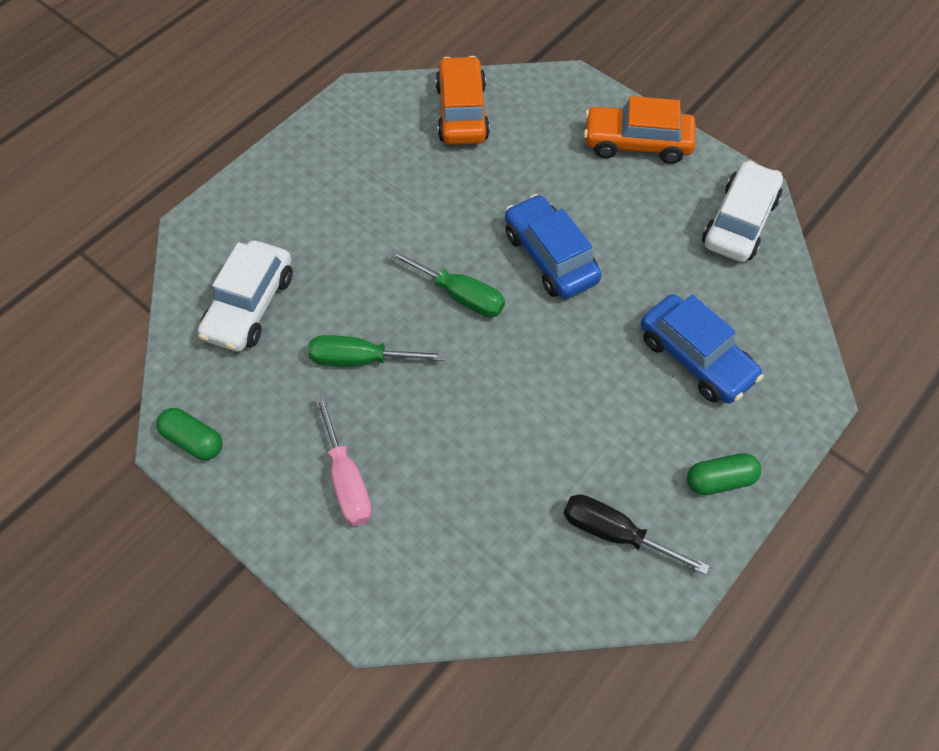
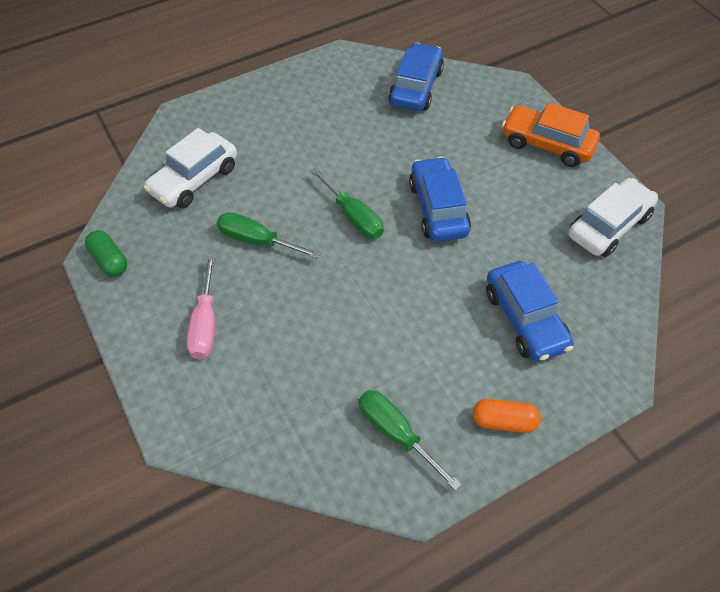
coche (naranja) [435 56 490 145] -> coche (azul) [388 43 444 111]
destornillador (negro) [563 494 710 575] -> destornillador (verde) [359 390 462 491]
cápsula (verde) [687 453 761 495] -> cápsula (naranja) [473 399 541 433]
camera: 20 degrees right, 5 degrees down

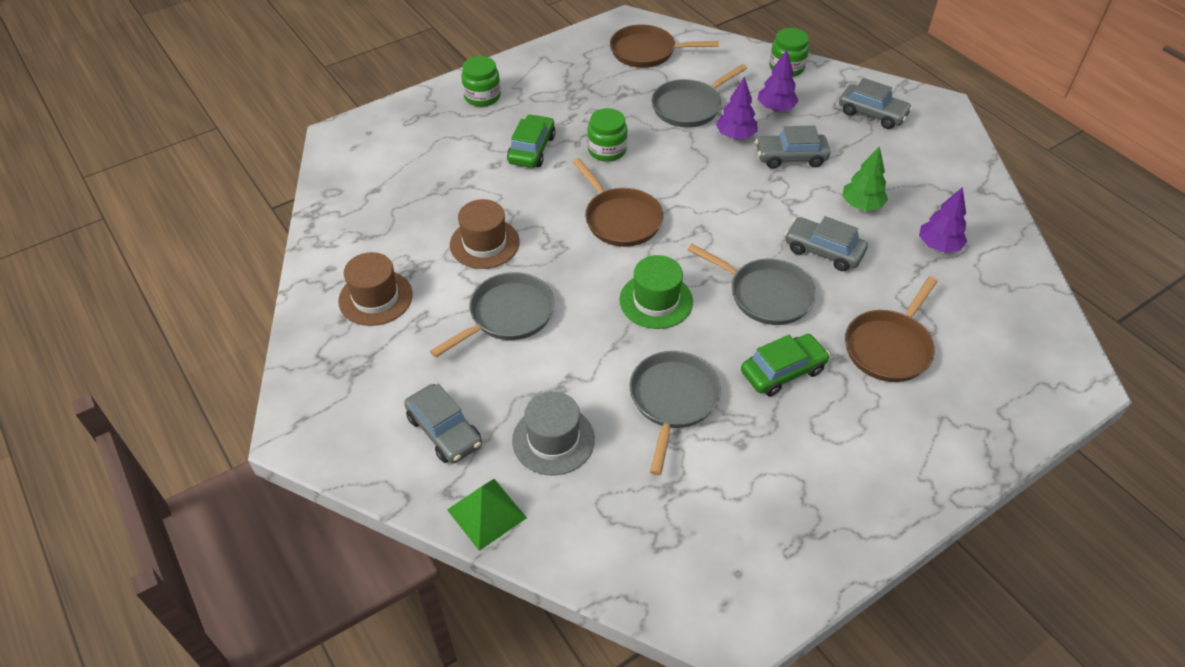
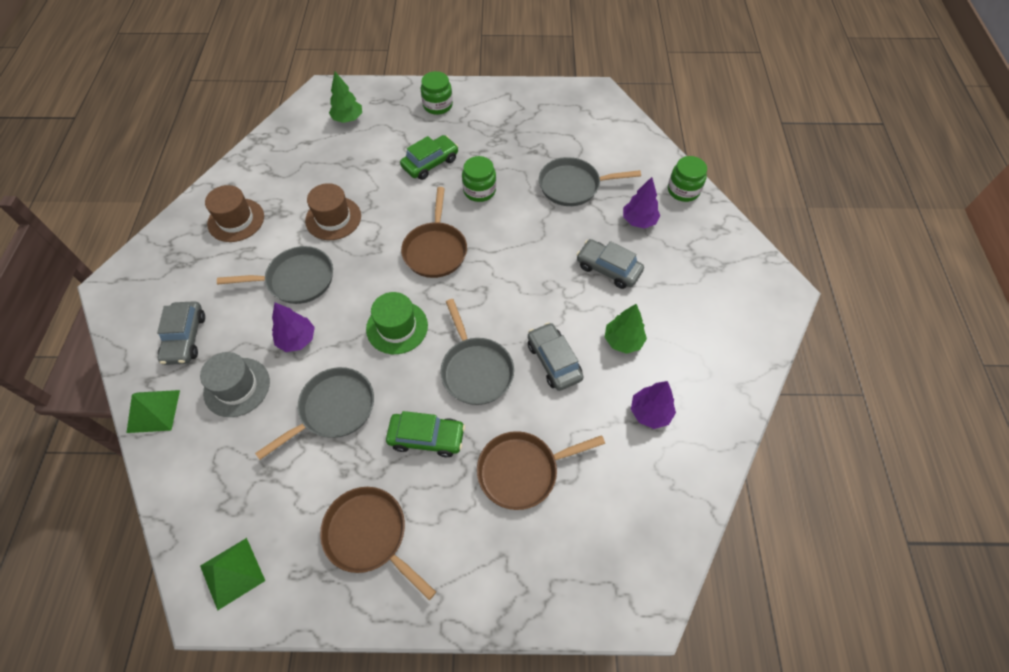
coche (gris) [839 78 912 129] -> none
none -> pirámide (verde) [200 538 265 610]
none -> árbol (verde) [329 72 362 123]
sartén (marrón) [610 25 719 68] -> sartén (marrón) [320 487 436 600], shifted
árbol (morado) [716 77 758 139] -> árbol (morado) [272 302 315 352], shifted
camera: 35 degrees right, 10 degrees up

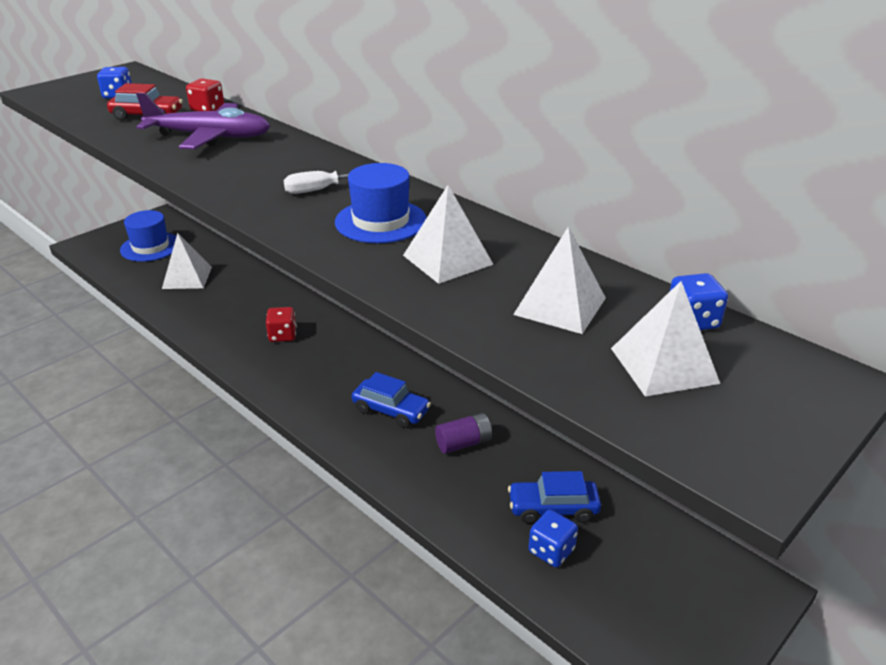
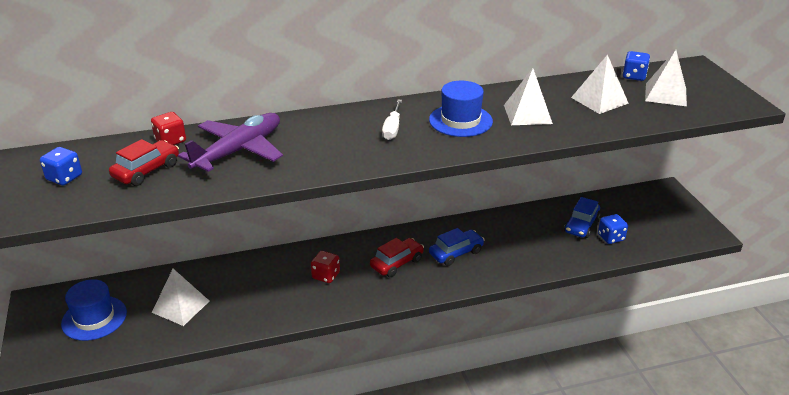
pila (morado) [435 413 492 454] -> none
none -> coche (rojo) [370 238 424 277]
camera: 60 degrees left, 0 degrees up

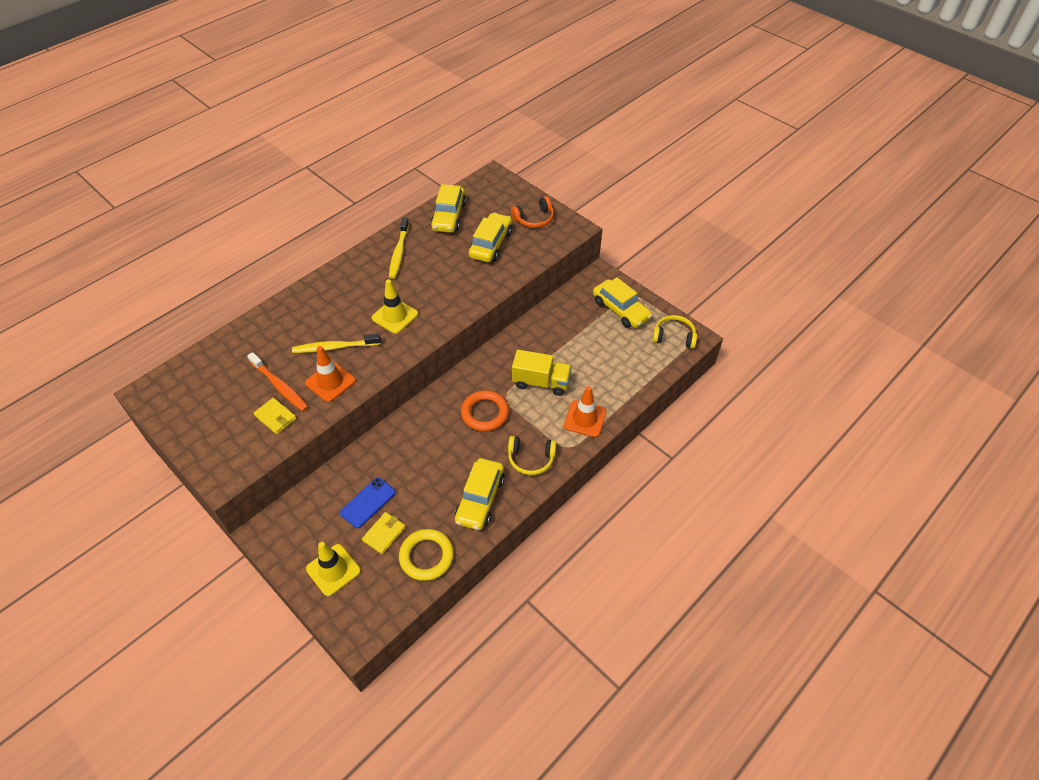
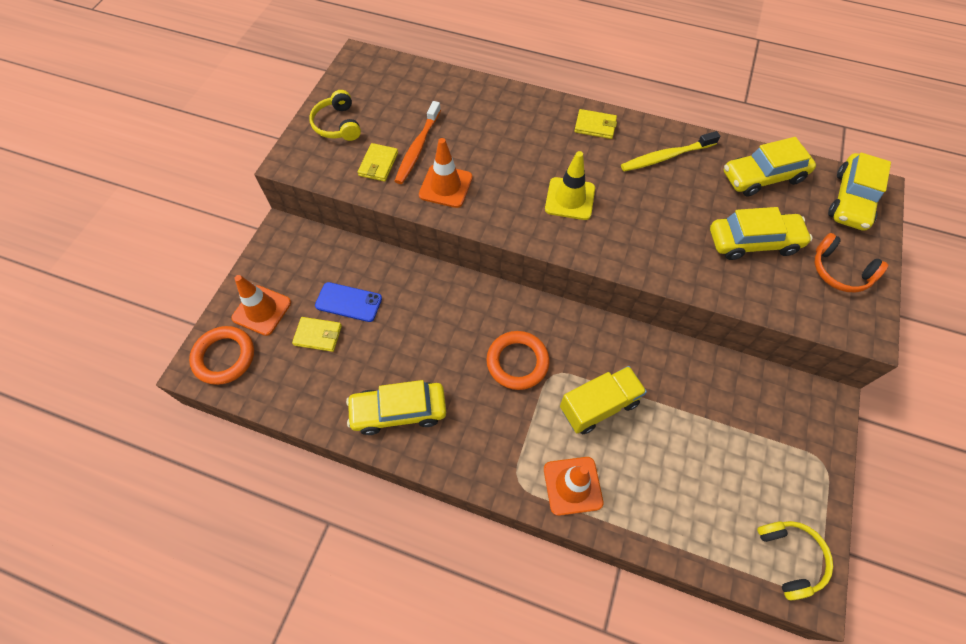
cepillo de dientes (amarillo) [292 334 381 353] -> none
anillo (amarillo) [399 529 454 581] -> none
none -> anillo (naranja) [189 326 254 385]
none -> cartera (amarillo) [575 109 617 139]
auriculares (amarillo) [508 436 557 475] -> auriculares (amarillo) [309 90 361 141], shifted
coche (amarillo) [593 277 652 328] -> coche (amarillo) [828 153 891 231], shifted
cono de tráfico (amarillo) [306 542 361 596] -> cono de tráfico (naranja) [231 275 291 336]
camión (amarillo) [512 350 572 396] -> camión (amarillo) [560 366 647 434], 105 degrees counterclockwise
camera: 65 degrees right, 10 degrees up

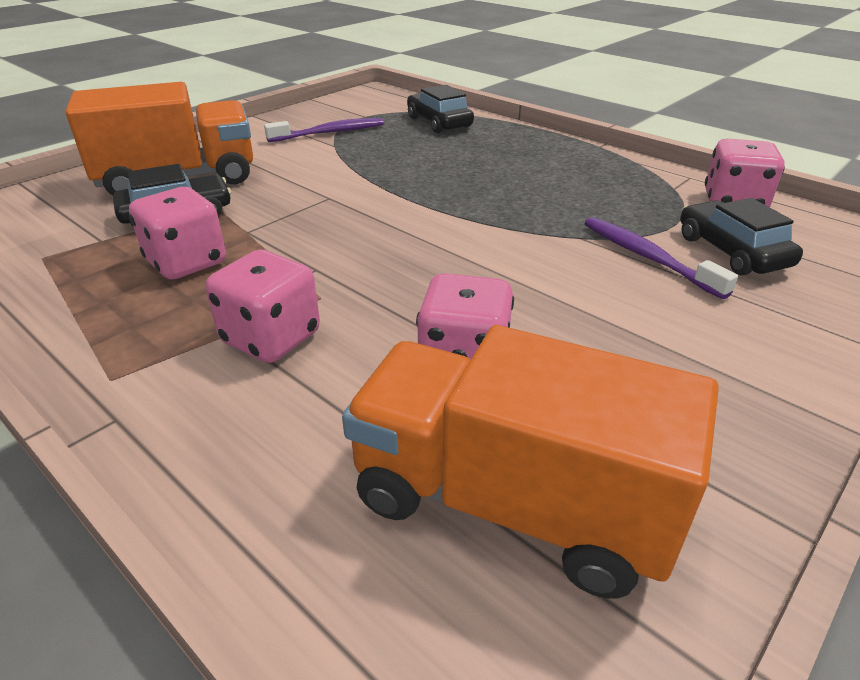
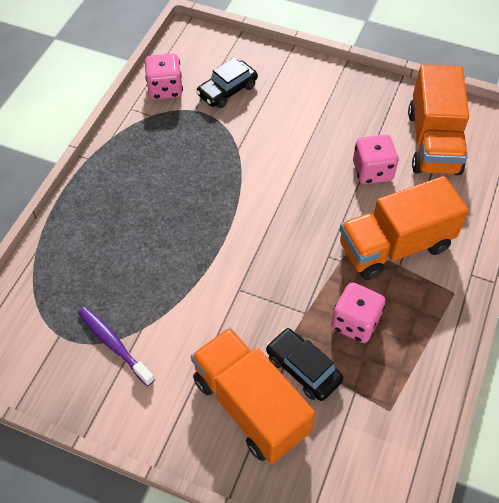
coche (negro) [407 85 474 133] -> none
cepillo de dientes (morado) [584 217 738 299] -> none
dado (rosa) [206 250 320 363] -> camión (naranja) [340 176 469 280]
camera: 110 degrees left, 20 degrees up

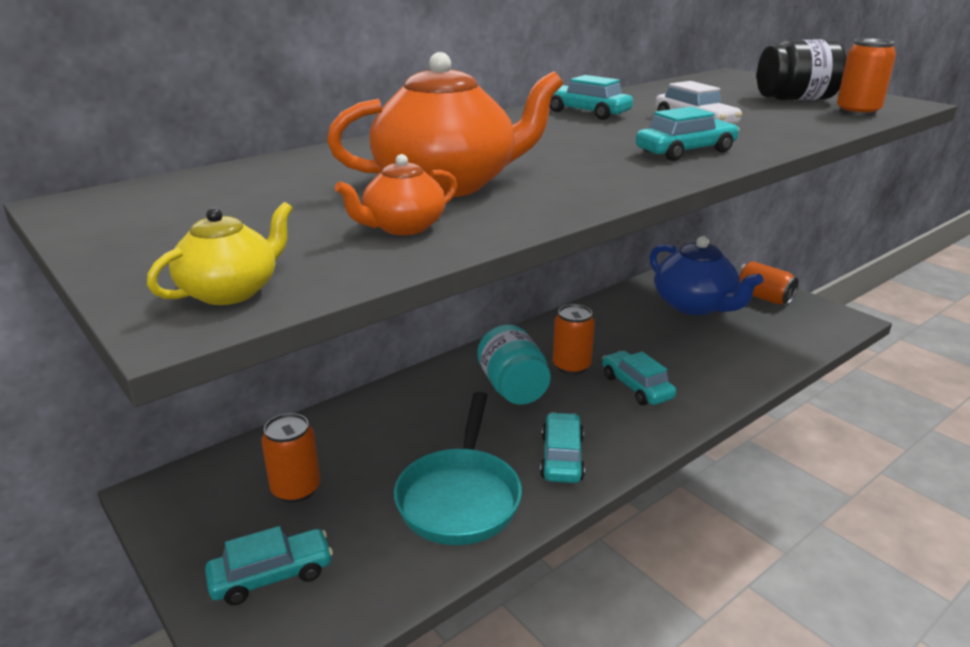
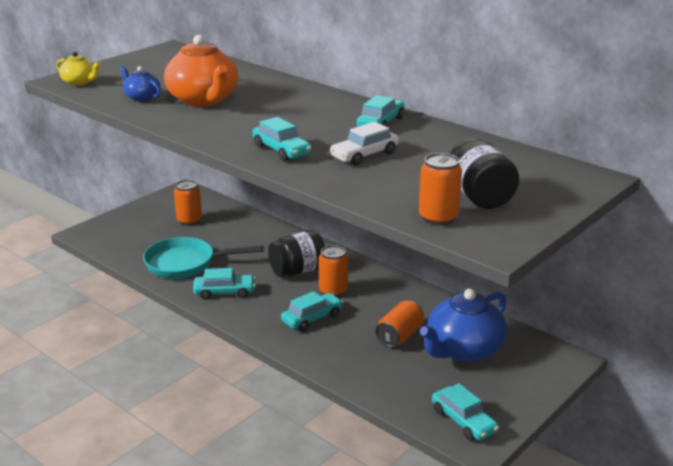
coche (turquesa) [205 526 333 605] -> coche (turquesa) [432 383 499 440], shifted
lata (naranja) [738 261 799 305] -> lata (naranja) [376 300 424 347], shifted
tetera (naranja) [335 154 457 235] -> tetera (azul) [120 66 161 102]
tarro (turquesa) [477 324 551 405] -> tarro (negro) [268 230 325 277]
camera: 80 degrees right, 0 degrees up

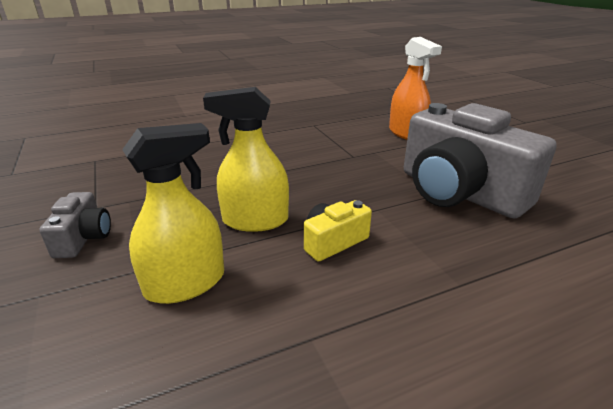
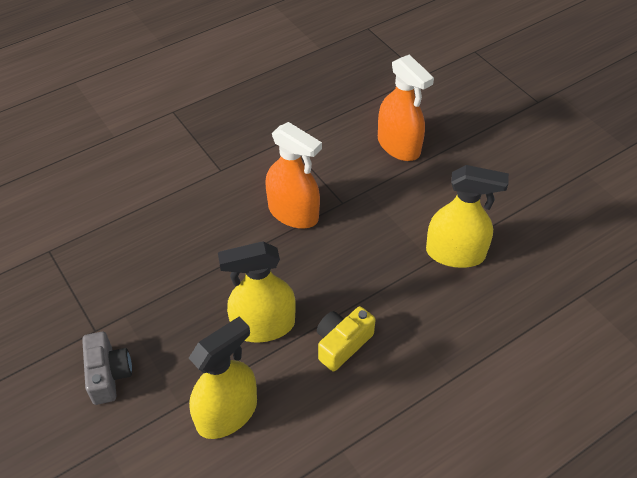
none -> pulverizador (naranja) [265 122 322 229]
cámara (gris) [404 103 557 218] -> pulverizador (amarillo) [426 165 509 268]
camera: 10 degrees left, 20 degrees up

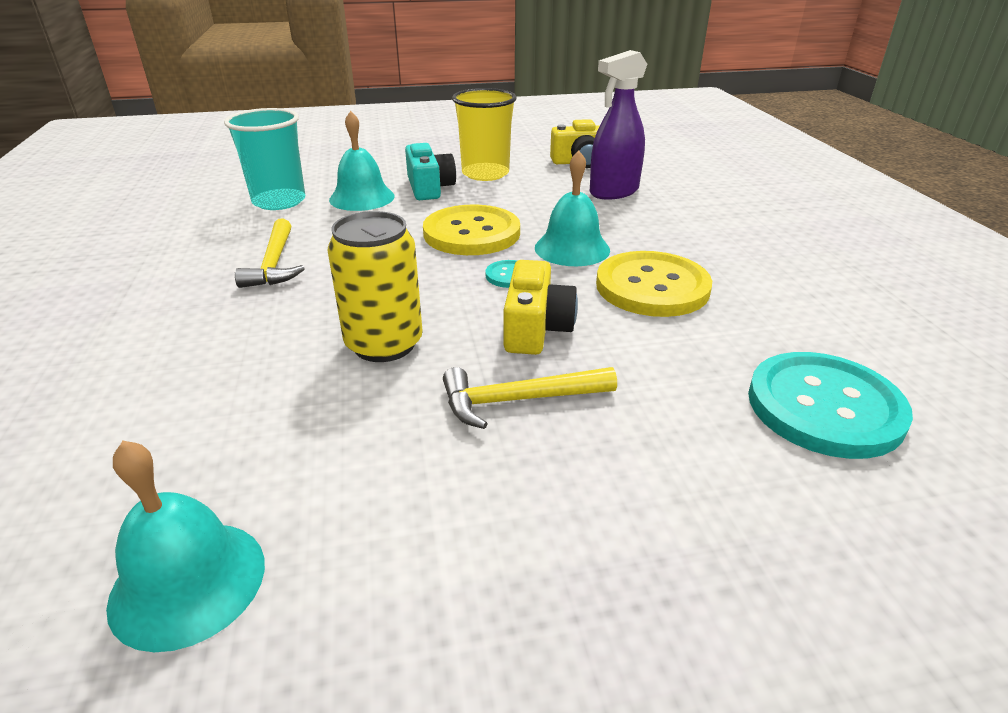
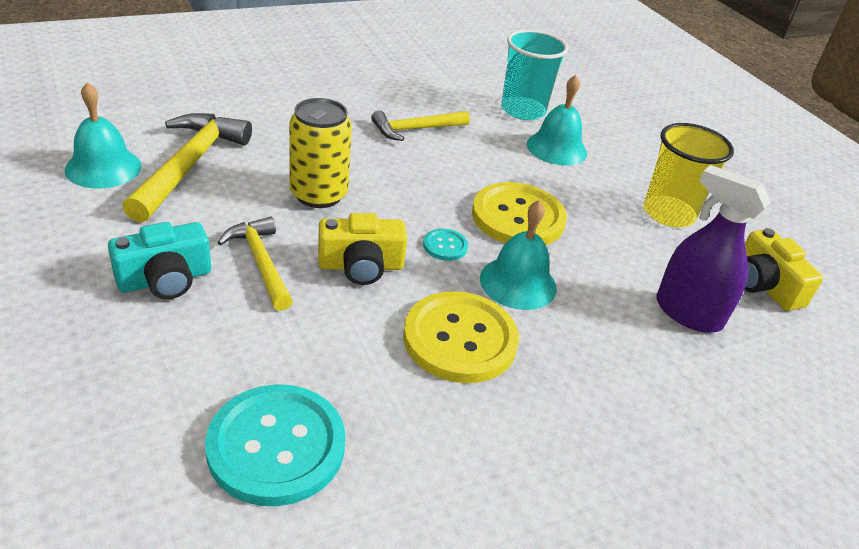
none -> martillo (amarillo) [123 113 252 223]
cámara (turquesa) [405 143 456 200] -> cámara (turquesa) [108 222 211 299], shifted
camera: 70 degrees right, 5 degrees up

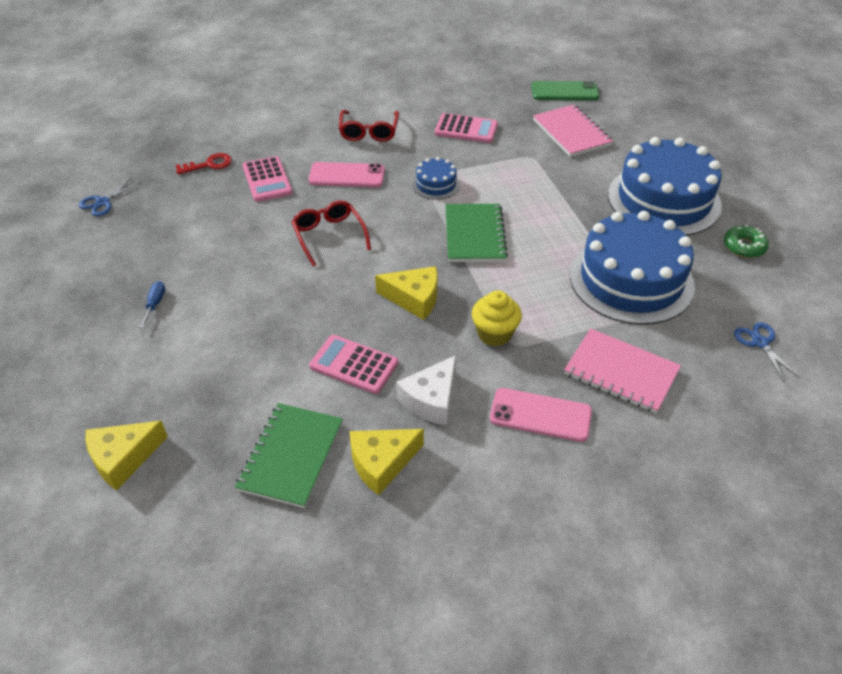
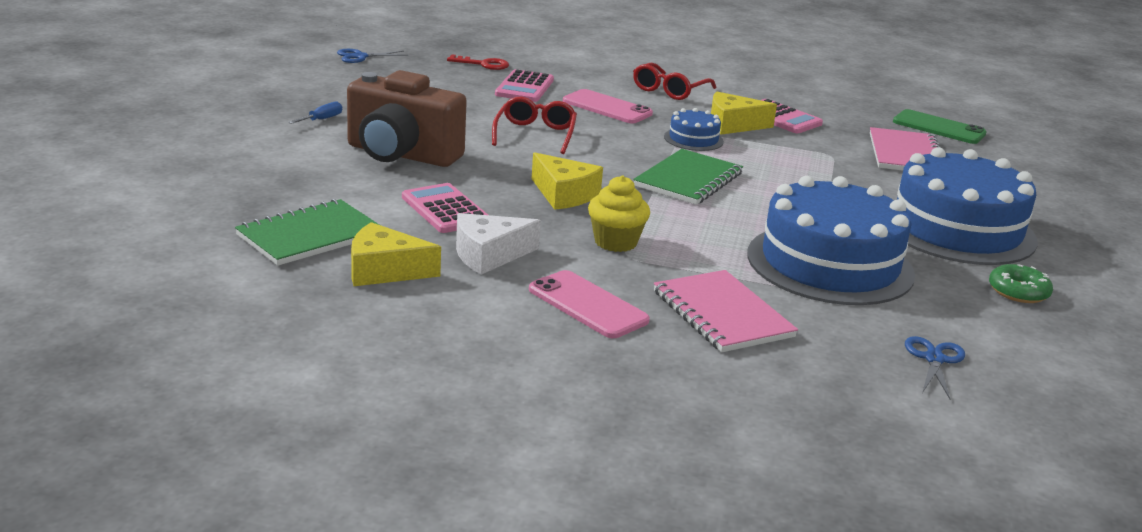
none -> cámara (marrón) [347 70 467 167]
queso (amarillo) [85 421 168 491] -> queso (amarillo) [711 91 777 135], shifted
camera: 30 degrees right, 20 degrees down

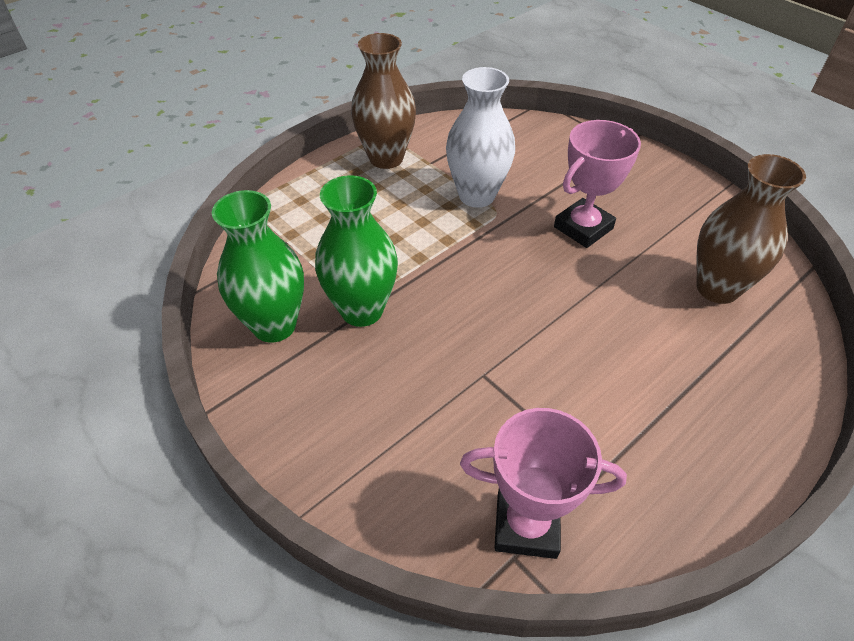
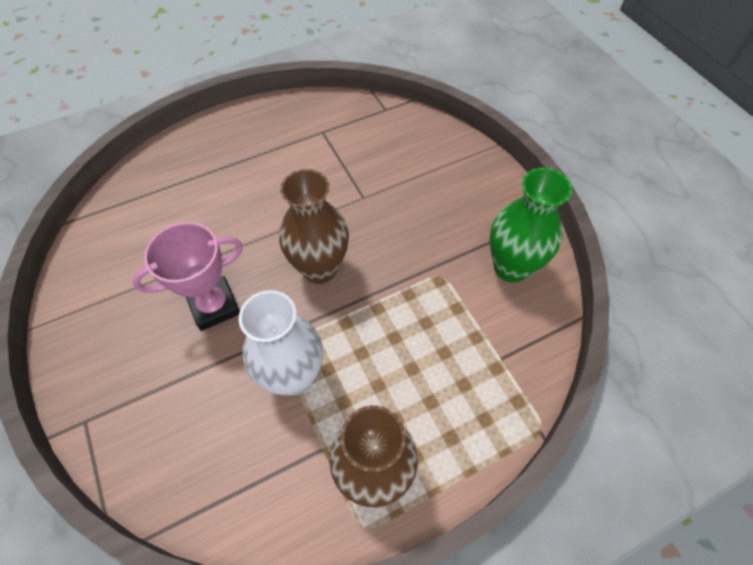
florero (verde) [315 175 398 327] -> none
trofeo (rosa) [460 408 627 559] -> none
florero (marrón) [696 154 806 304] -> florero (marrón) [279 169 349 284], shifted
camera: 165 degrees left, 10 degrees up

